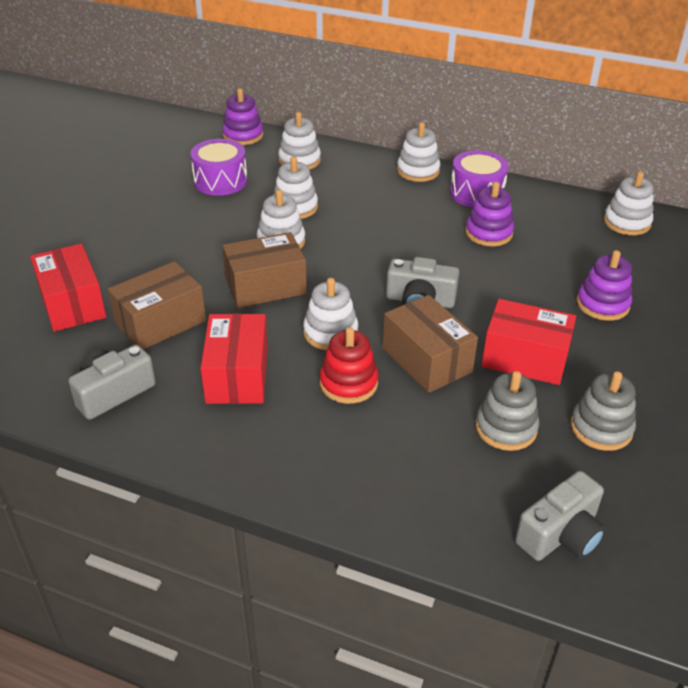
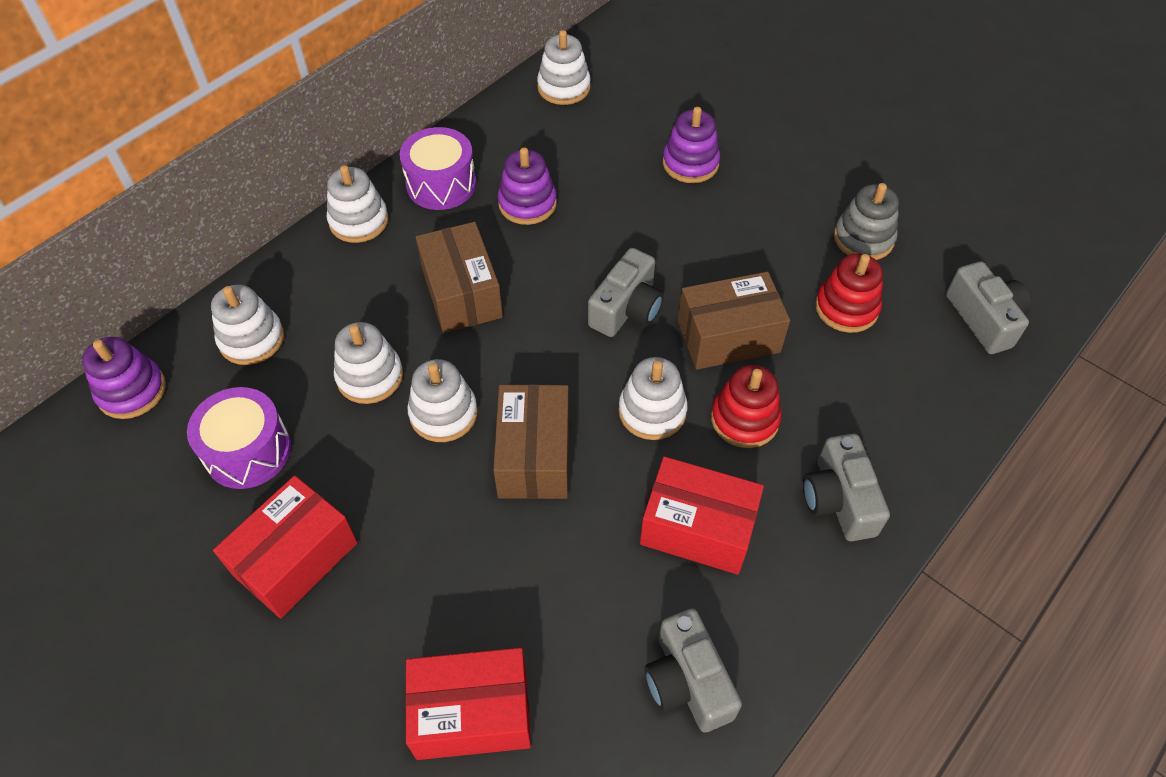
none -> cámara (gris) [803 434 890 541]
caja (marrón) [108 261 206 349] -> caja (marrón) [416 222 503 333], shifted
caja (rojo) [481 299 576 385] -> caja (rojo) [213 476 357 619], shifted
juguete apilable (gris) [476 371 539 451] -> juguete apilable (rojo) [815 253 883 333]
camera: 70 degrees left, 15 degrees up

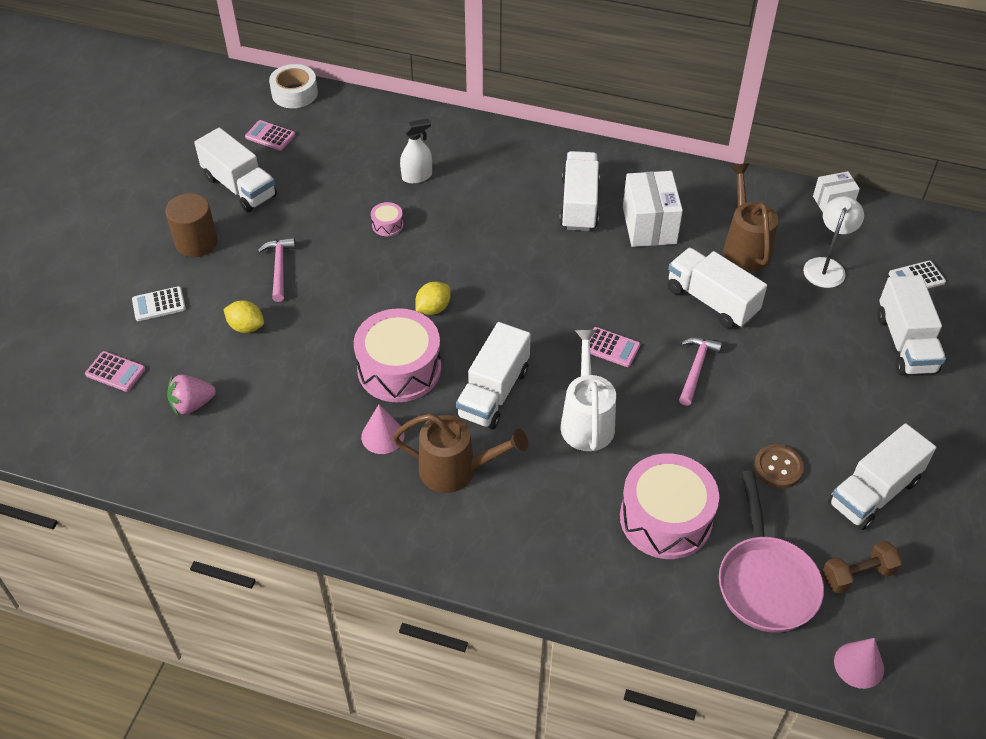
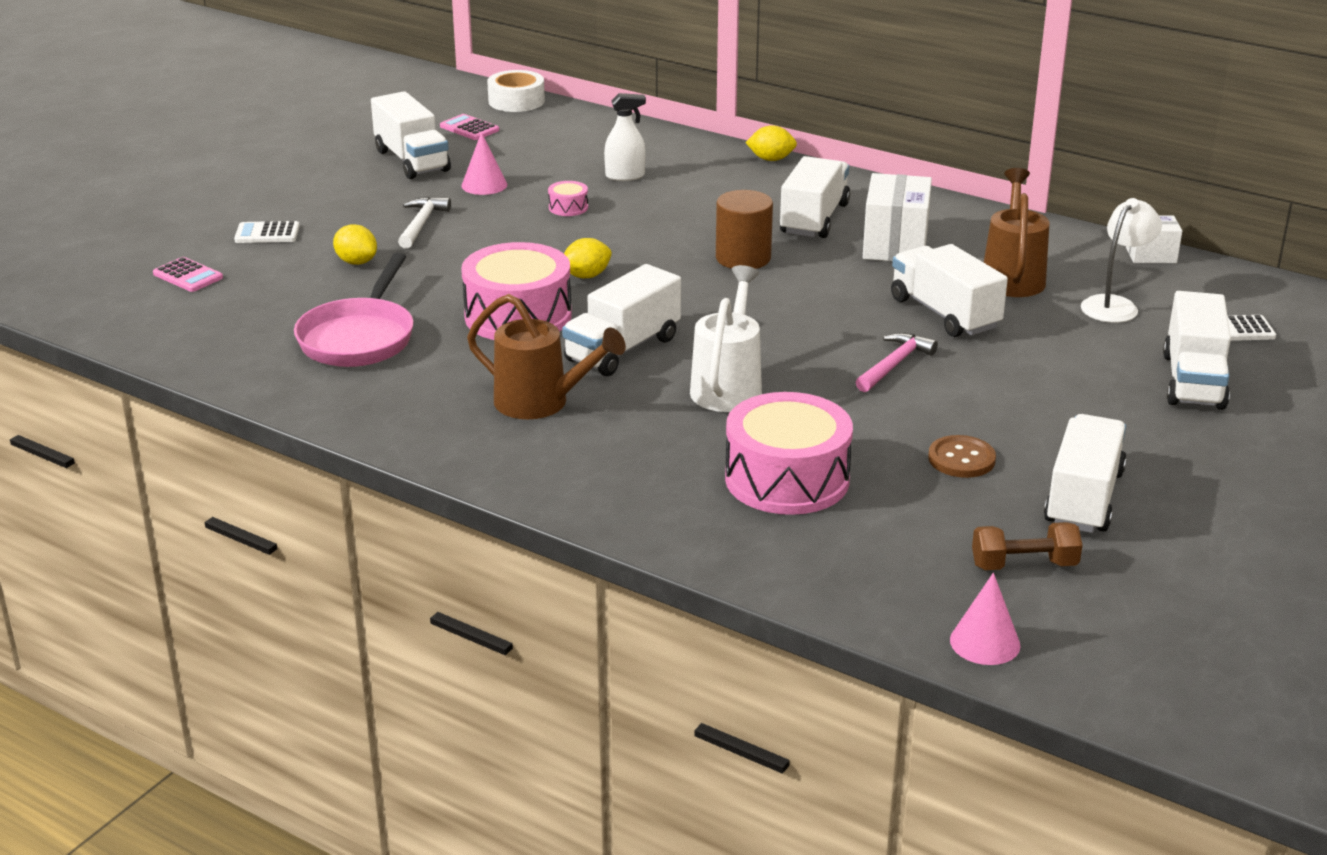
fresa (rosa) [167 375 216 415] -> none
calculadora (rosa) [590 327 640 367] -> none
none -> limón (amarillo) [745 125 797 161]
cilindro (marrón) [165 193 218 257] -> cilindro (marrón) [716 190 773 269], shifted
cono (rosa) [361 405 404 454] -> cono (rosa) [461 132 507 195], shifted
sartén (rosa) [719 470 824 633] -> sartén (rosa) [294 252 414 367], shifted
martillo (rosa) [258 238 296 302] -> martillo (blanco) [398 197 451 249]
camión (blanco) [828 423 936 530] -> camión (blanco) [1044 414 1127 533], 135 degrees clockwise
camera: 15 degrees right, 20 degrees down

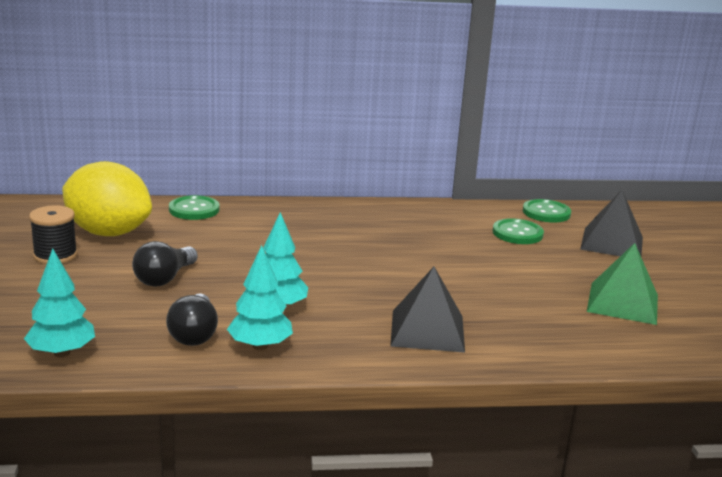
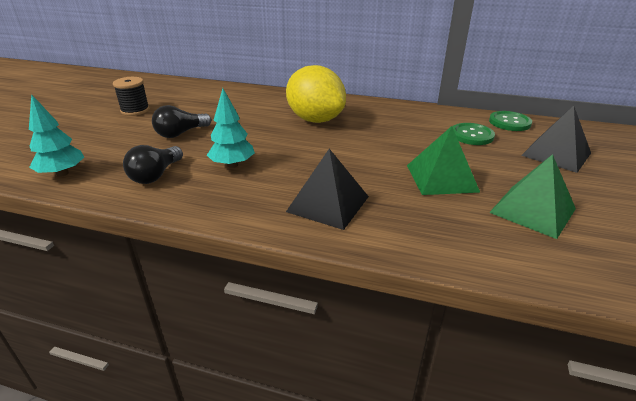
botón (verde) [169 195 219 220] -> none
árbol (turquesa) [227 245 293 350] -> none
none -> pirámide (verde) [407 126 480 195]
limón (amarillo) [62 161 152 236] -> limón (amarillo) [286 65 346 123], shifted
camera: 25 degrees right, 10 degrees up

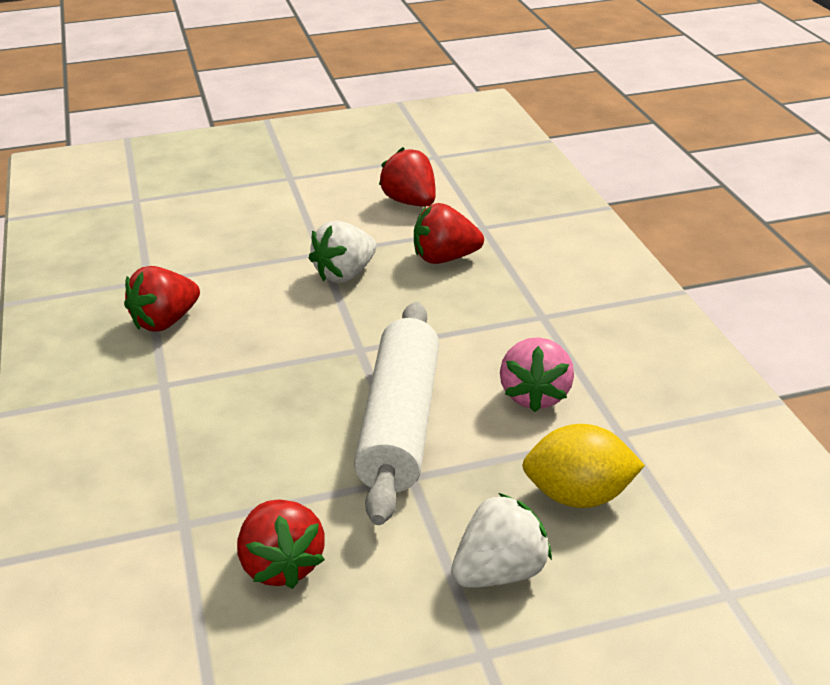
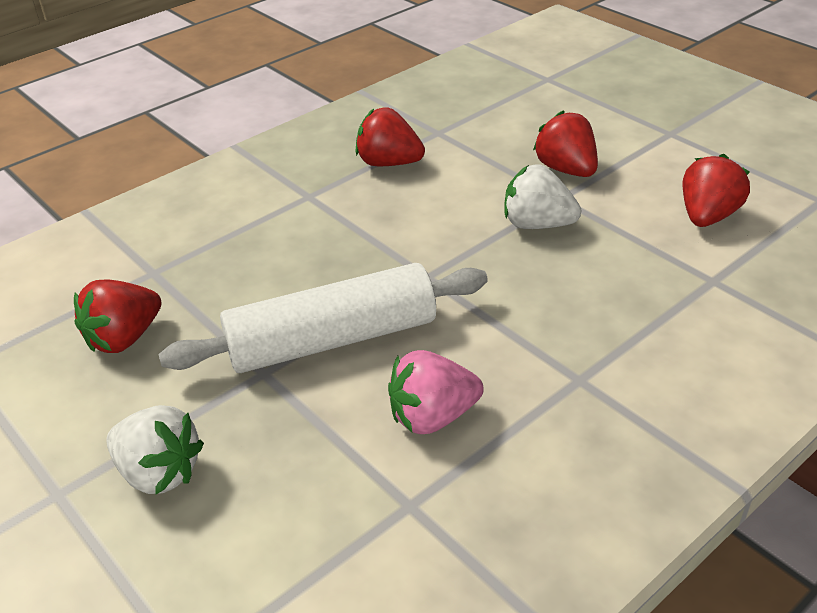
limón (amarillo) [522 424 645 508] -> none
fresa (rojo) [414 203 484 264] -> fresa (rojo) [533 110 598 177], shifted
camera: 65 degrees right, 5 degrees up

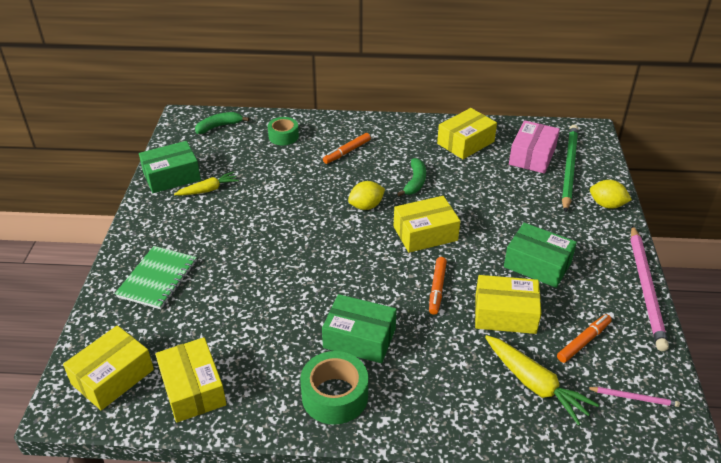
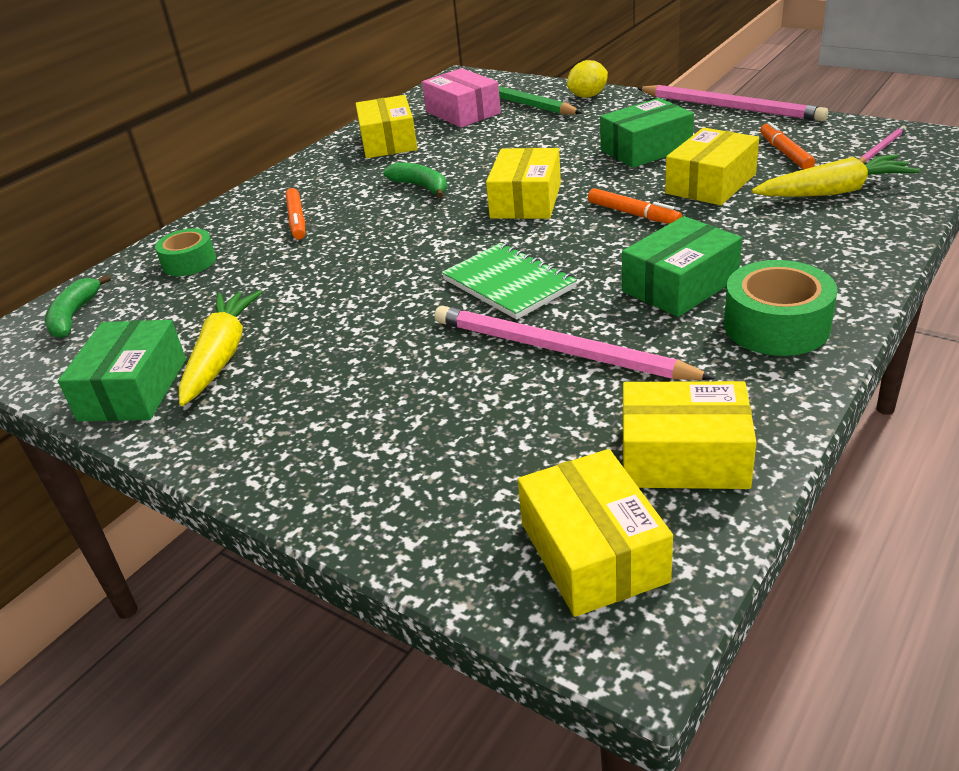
limón (amarillo) [348 181 385 210] -> none
none -> lápiz (rosa) [434 306 715 380]
cuaderno (verde) [115 246 197 309] -> cuaderno (verde) [442 243 577 320], shifted
zanahoria (amarillo) [174 172 239 196] -> zanahoria (amarillo) [179 290 262 406], x1.55
camera: 55 degrees left, 5 degrees down

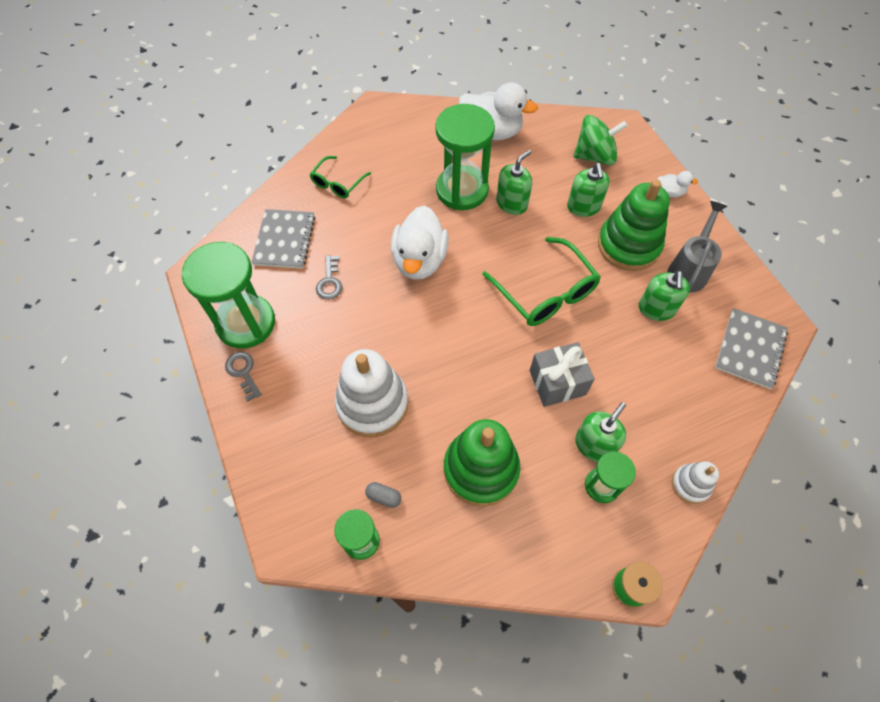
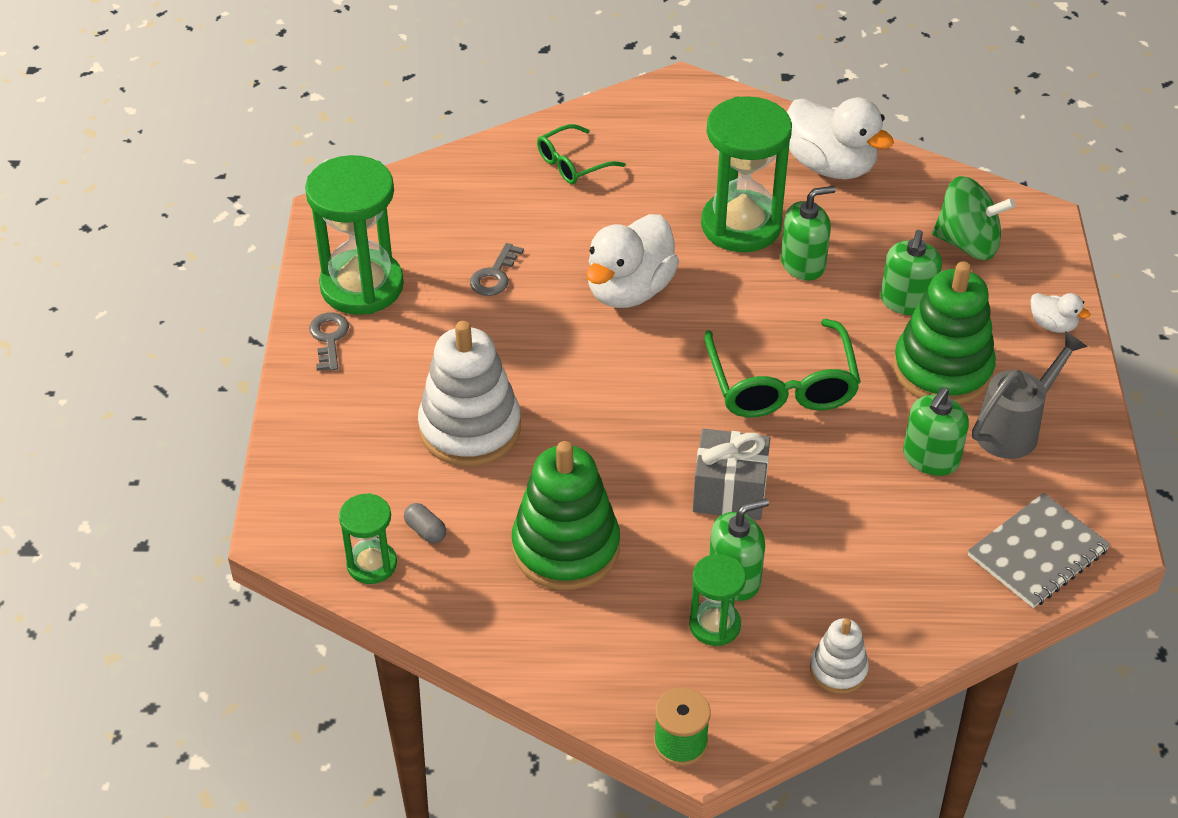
cuaderno (gris) [251 209 315 269] -> none
camera: 25 degrees right, 15 degrees down

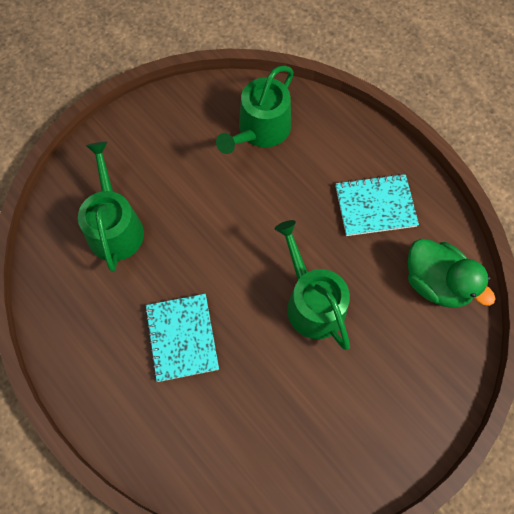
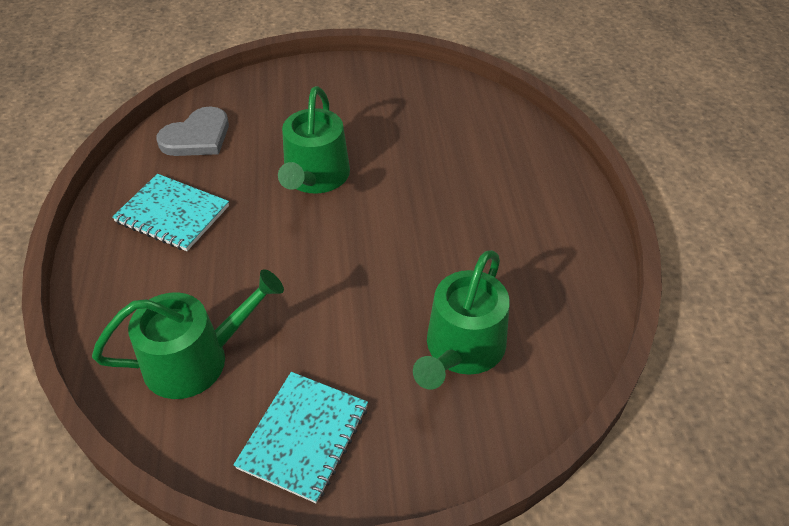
cuaderno (turquesa) [145 294 219 382] -> cuaderno (turquesa) [234 372 368 503], shifted
pato (verde) [408 239 496 308] -> corazón (gris) [157 106 229 156]
camera: 145 degrees left, 20 degrees down

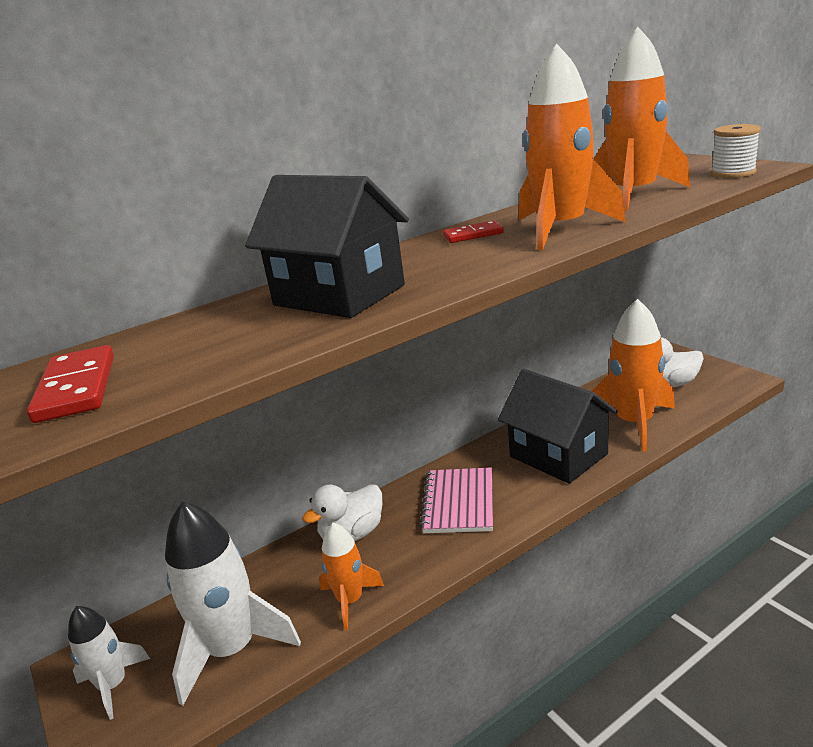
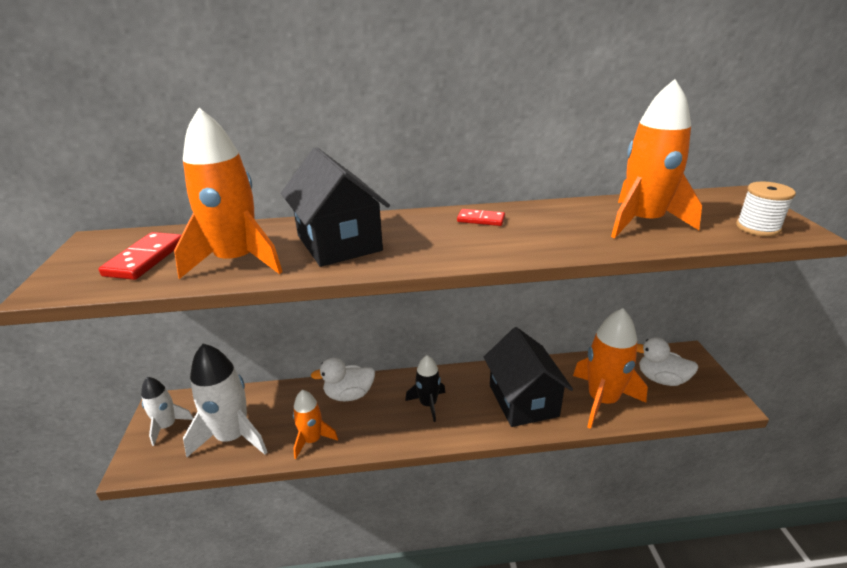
cohete (naranja) [519 44 625 250] -> cohete (naranja) [174 108 282 279], shifted
cuaderno (rosa) [420 468 493 533] -> cohete (negro) [405 355 445 422]
camera: 25 degrees right, 5 degrees up

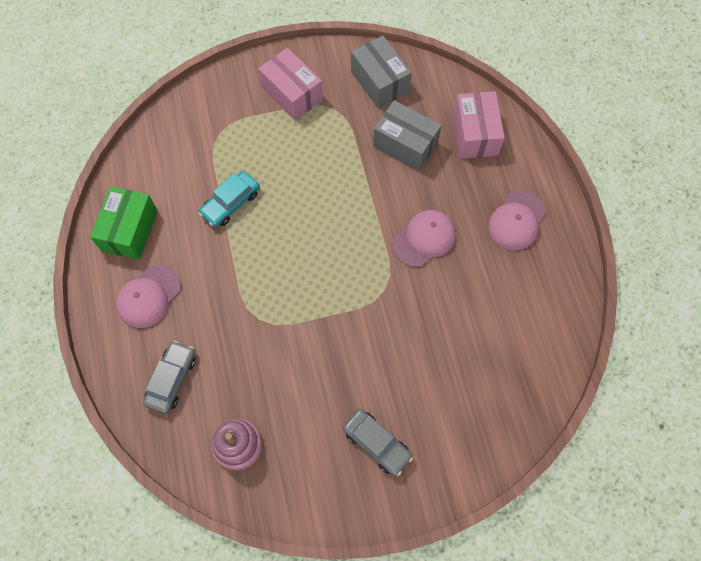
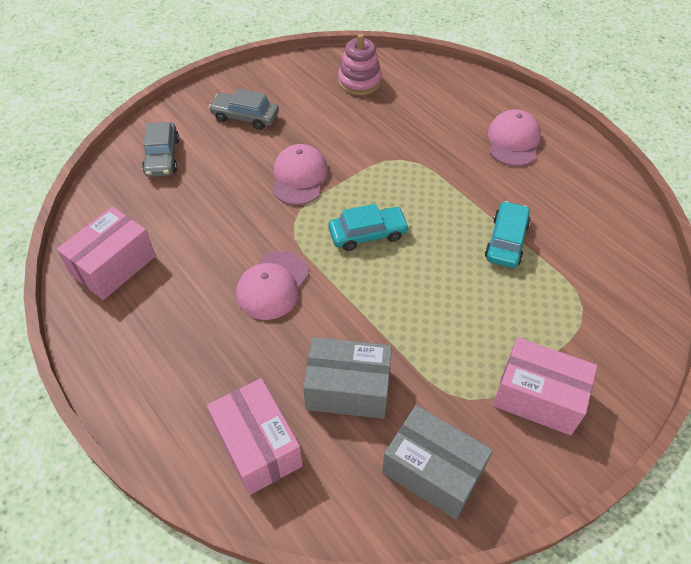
caja (verde) [90 186 158 260] -> none
none -> caja (rosa) [57 207 156 300]
none -> coche (turquesa) [328 204 409 251]
coche (gris) [143 341 196 414] -> coche (gris) [142 122 179 177], shifted
gorra (rosa) [488 190 546 250] -> gorra (rosa) [273 144 328 205], shifted
camera: 155 degrees right, 15 degrees down

